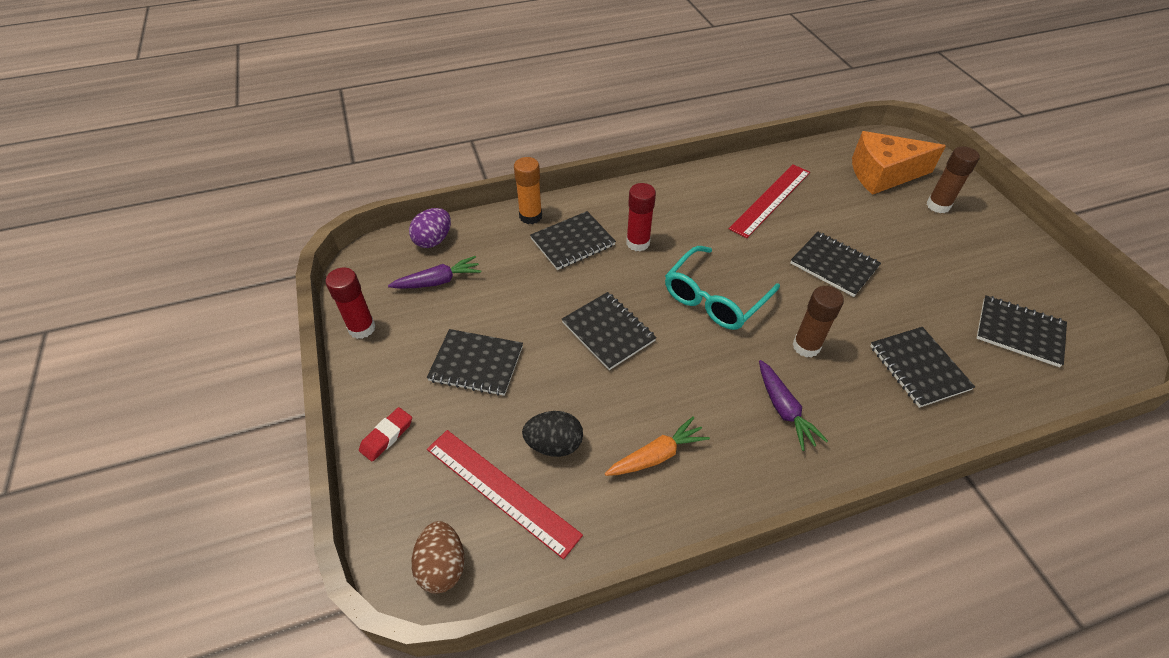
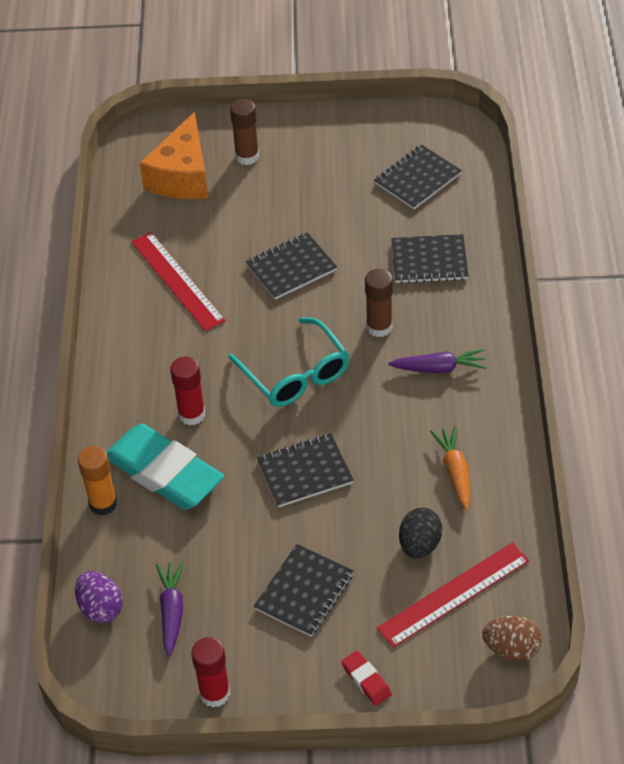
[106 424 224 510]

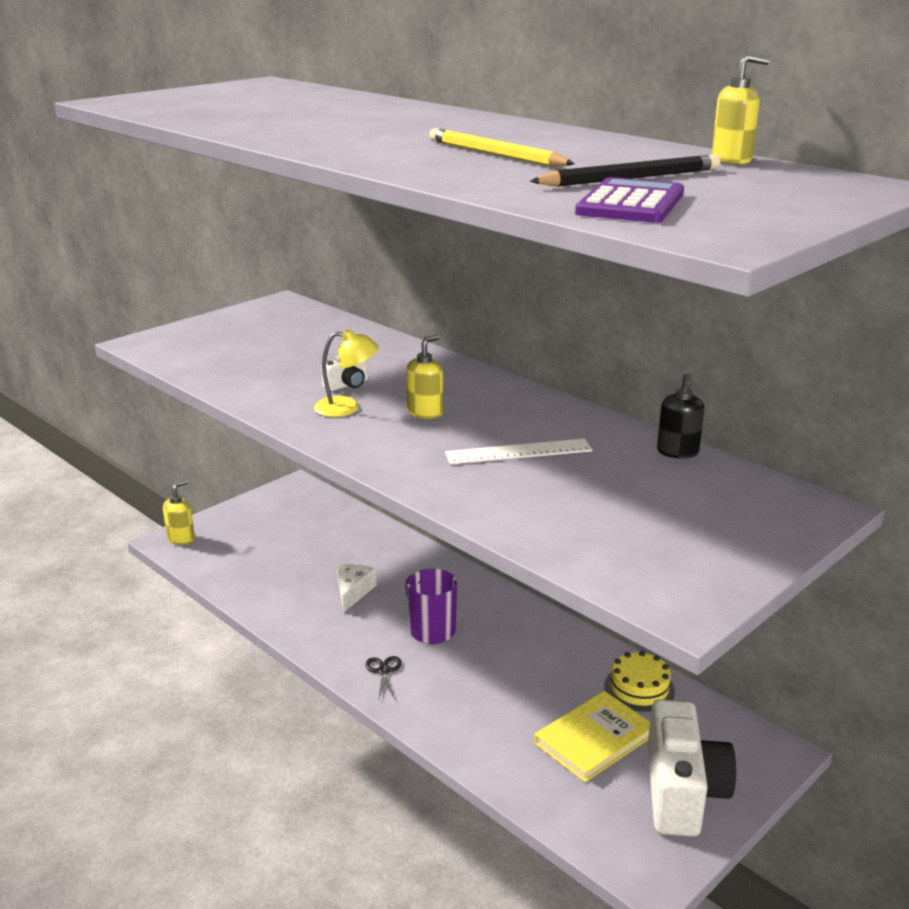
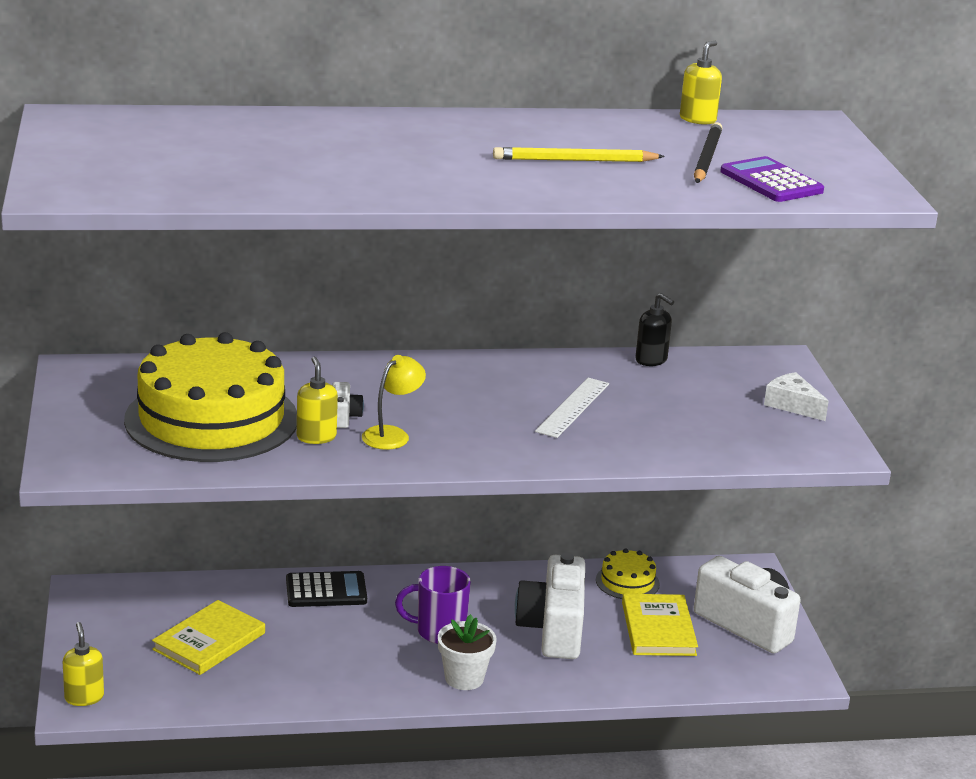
[124 332 297 462]
[152 600 265 675]
[286 571 367 607]
[297 357 338 444]
[438 614 497 690]
[514 553 585 659]
[764 372 829 421]

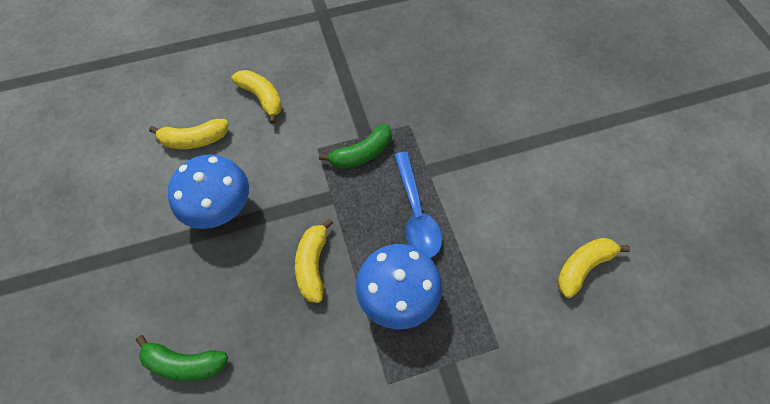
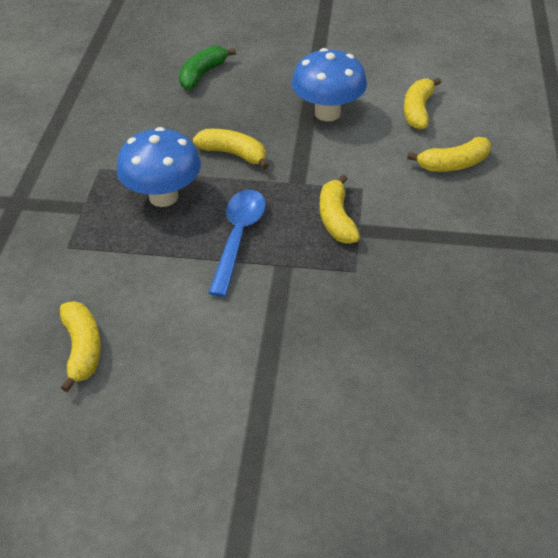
[208 190 266 297]
[320 175 360 244]

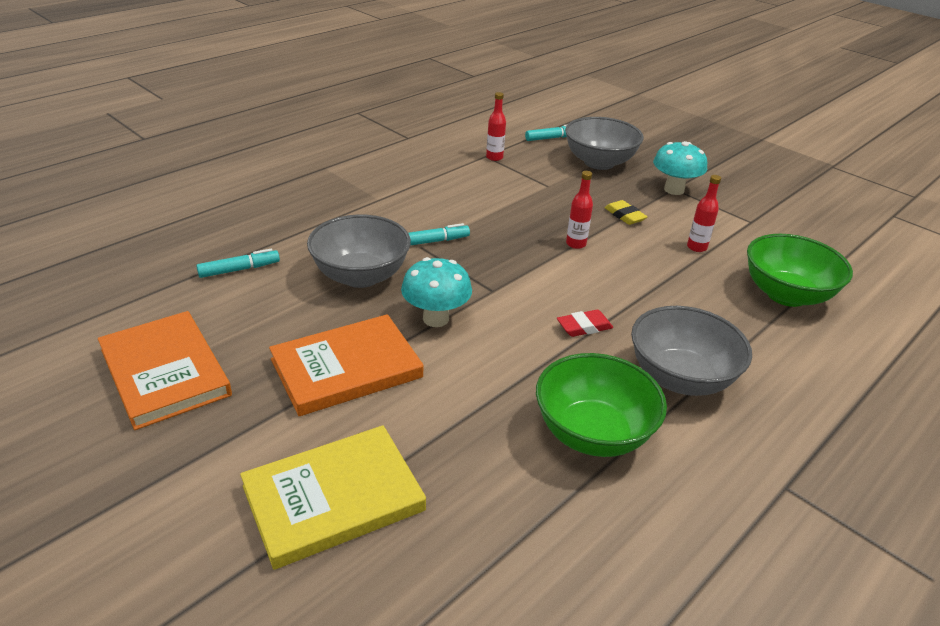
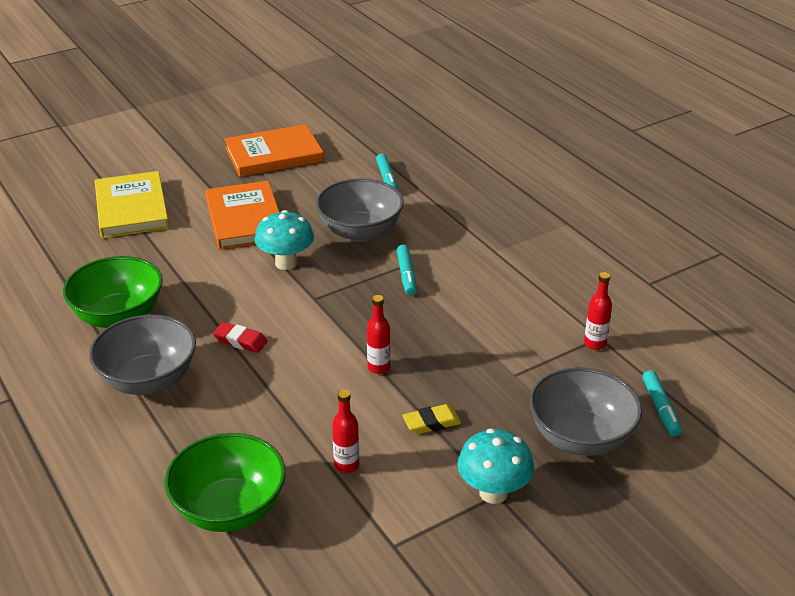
[213 322 268 353]

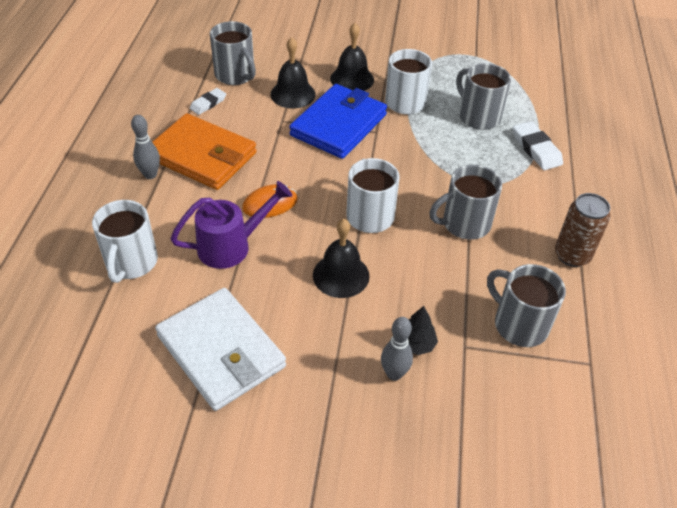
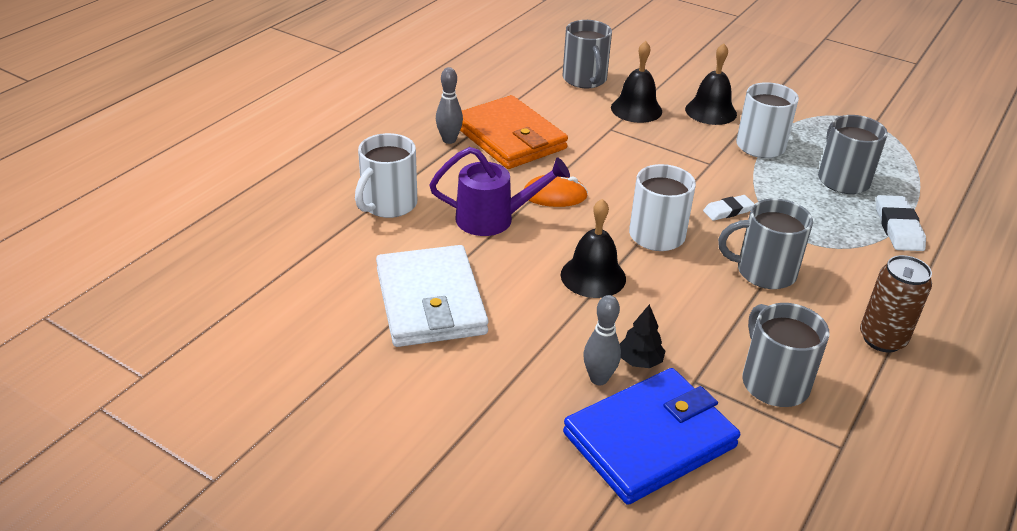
[563 368 740 505]
[703 195 754 221]

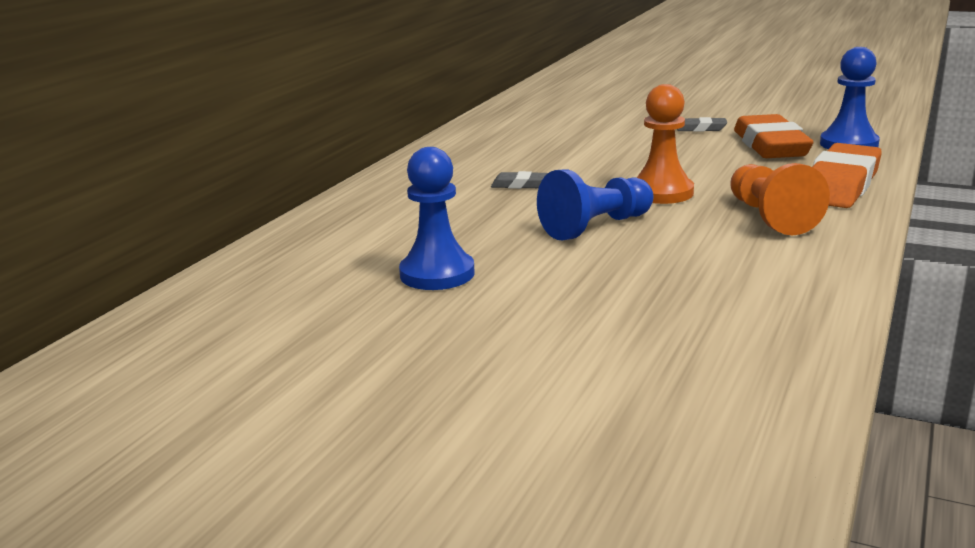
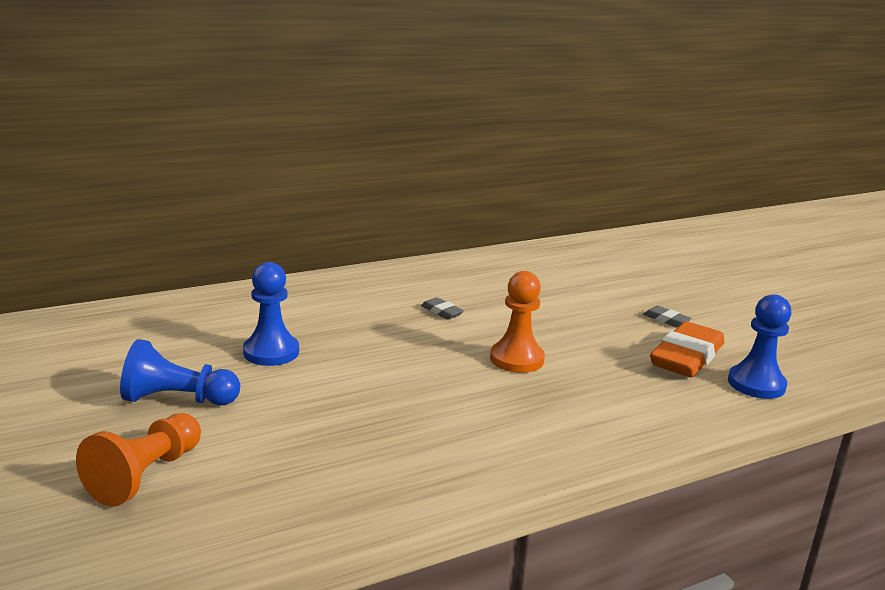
[76 413 201 507]
[120 339 240 406]
[813 143 882 208] (first image)

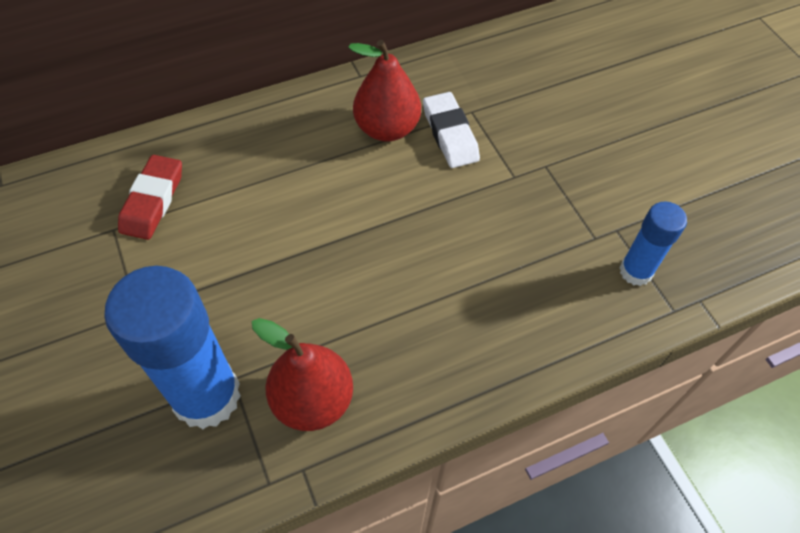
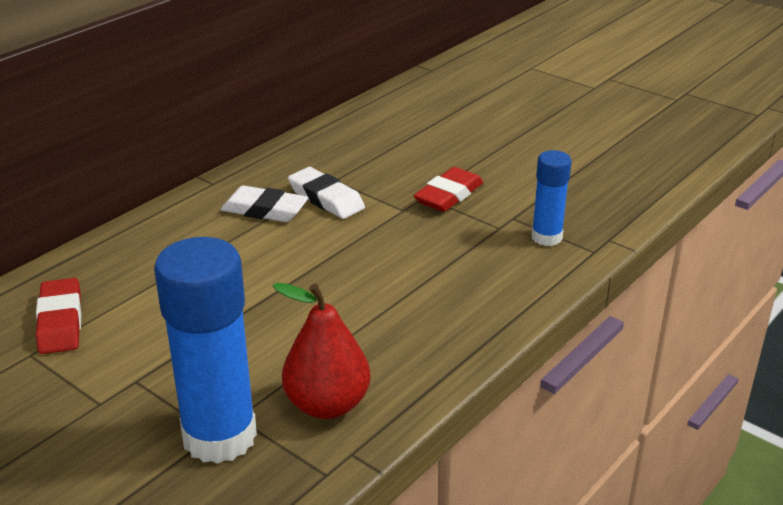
[220 186 308 222]
[413 167 483 212]

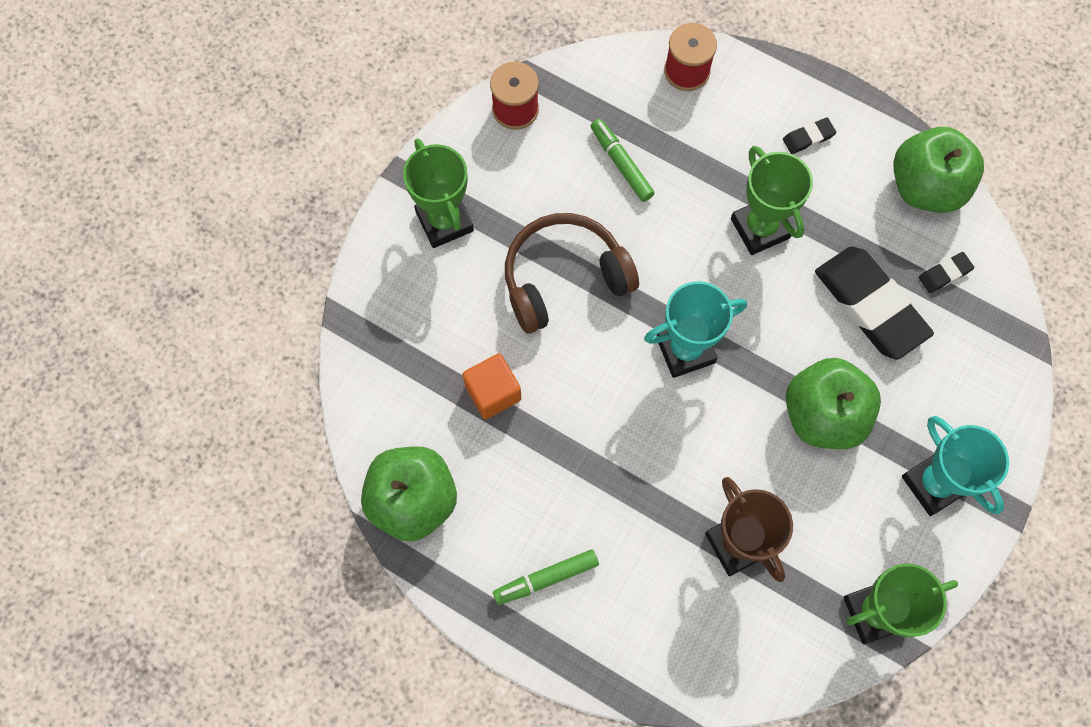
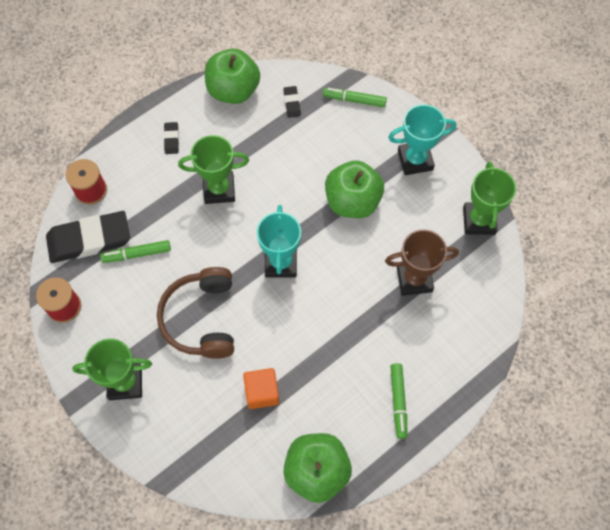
[46 211 130 263]
[323 88 387 107]

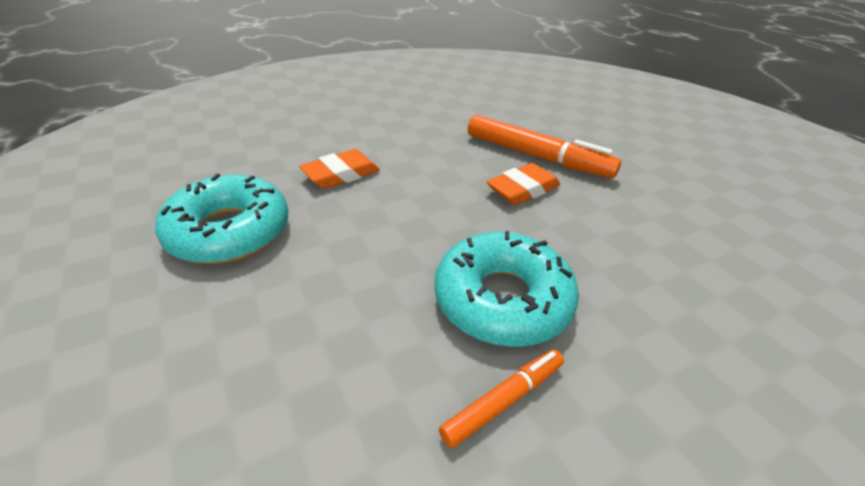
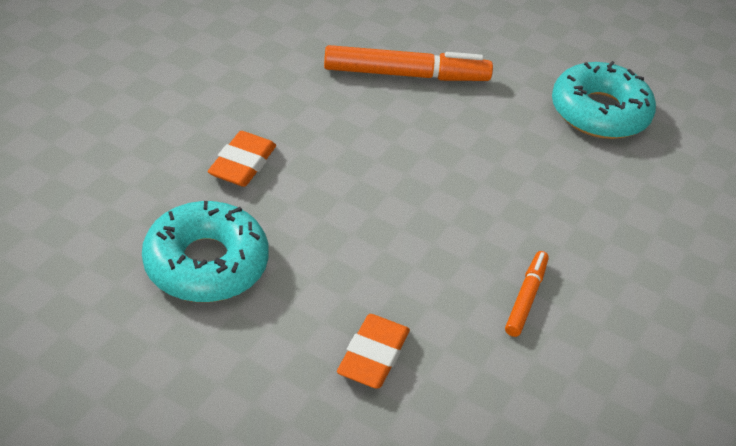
[337 314 410 388]
[552 61 656 139]

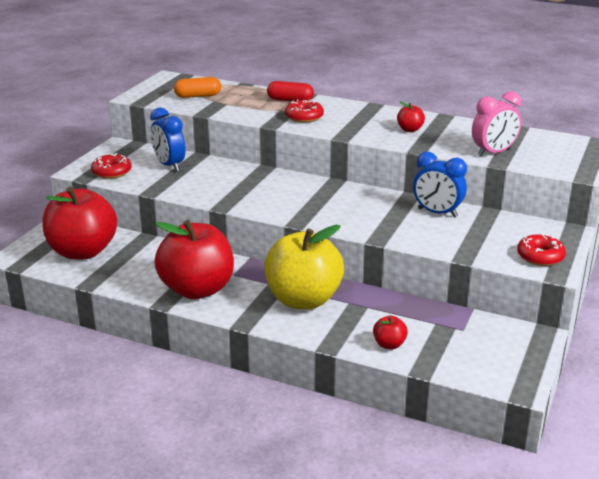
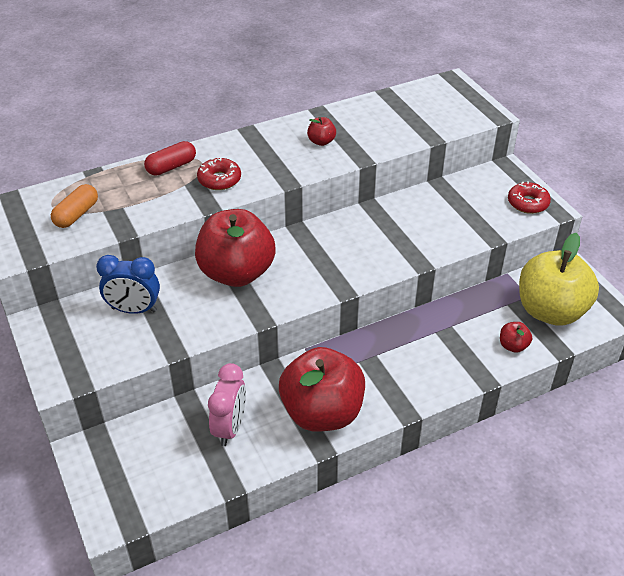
[195 209 276 287]
[208 363 246 446]
[519 233 599 326]
[91 153 132 179] (first image)
[413 151 467 218] (first image)

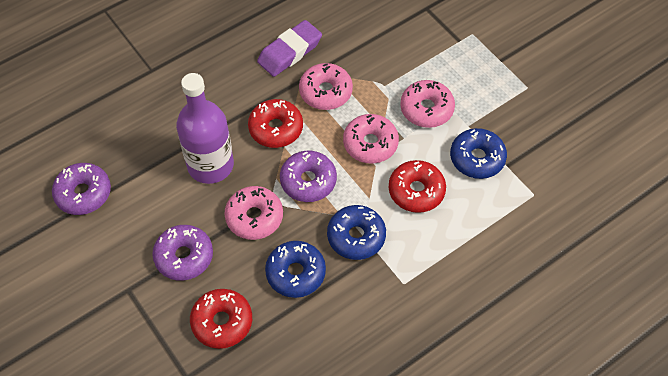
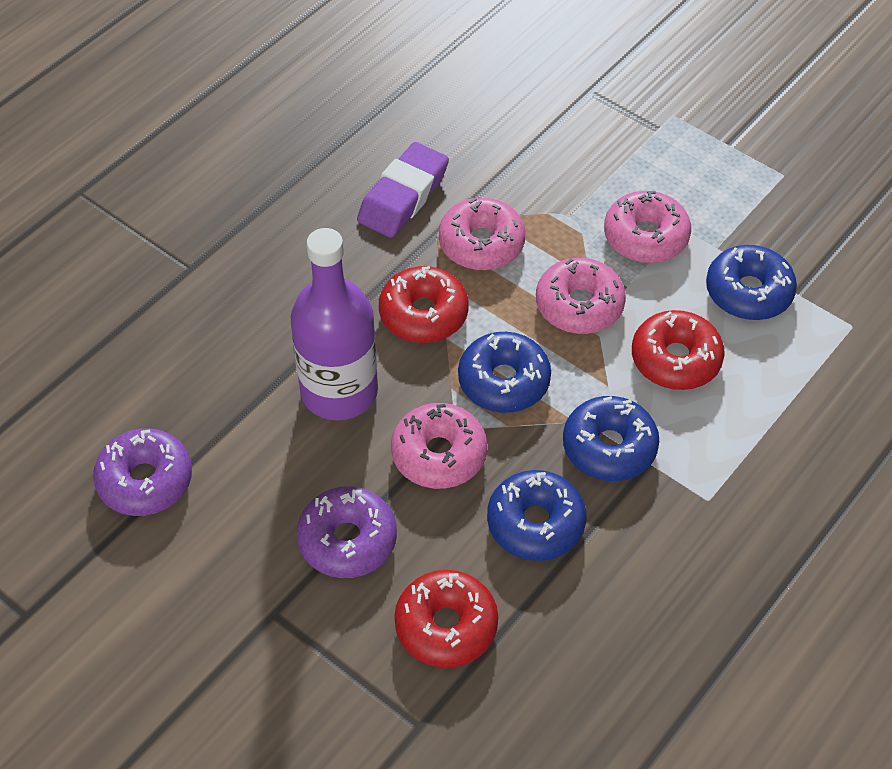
[458 332 551 413]

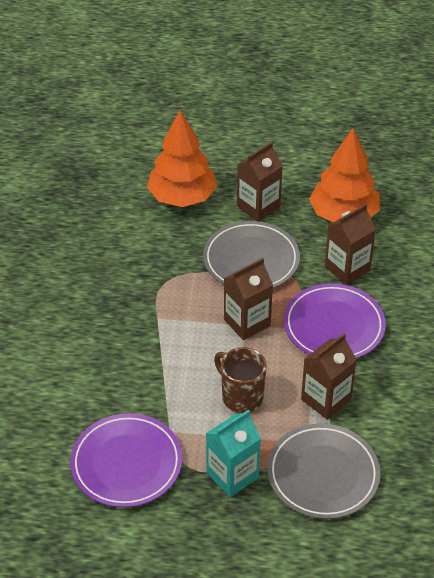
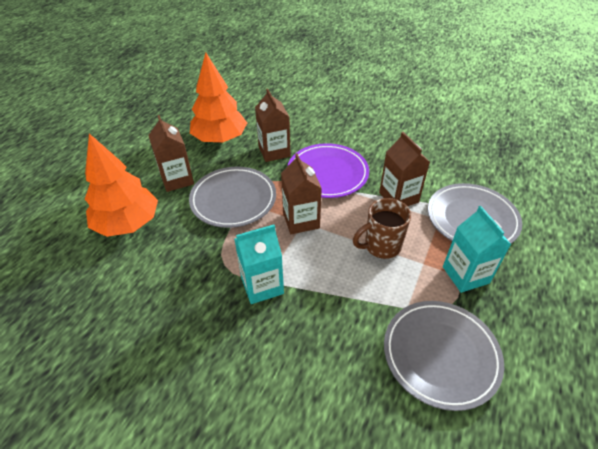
[234 225 284 304]
[384 301 504 411]

